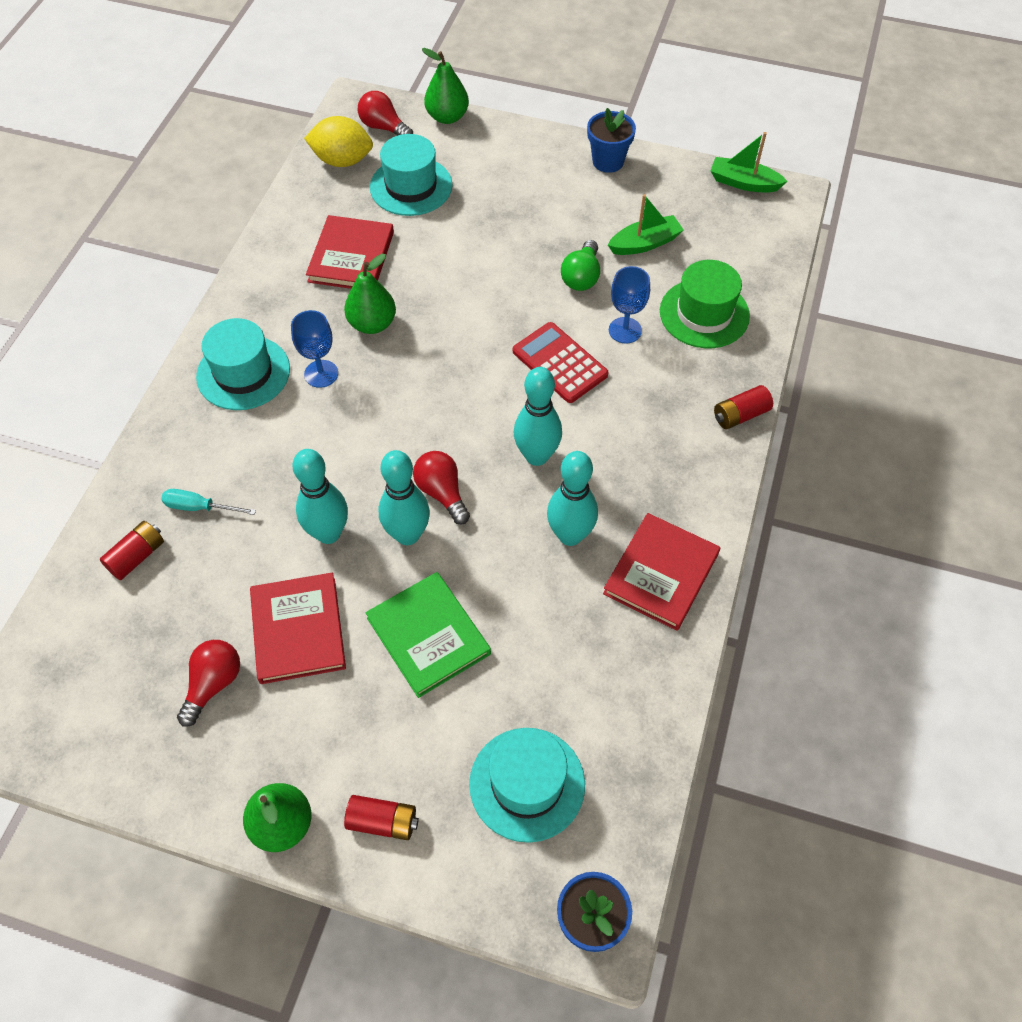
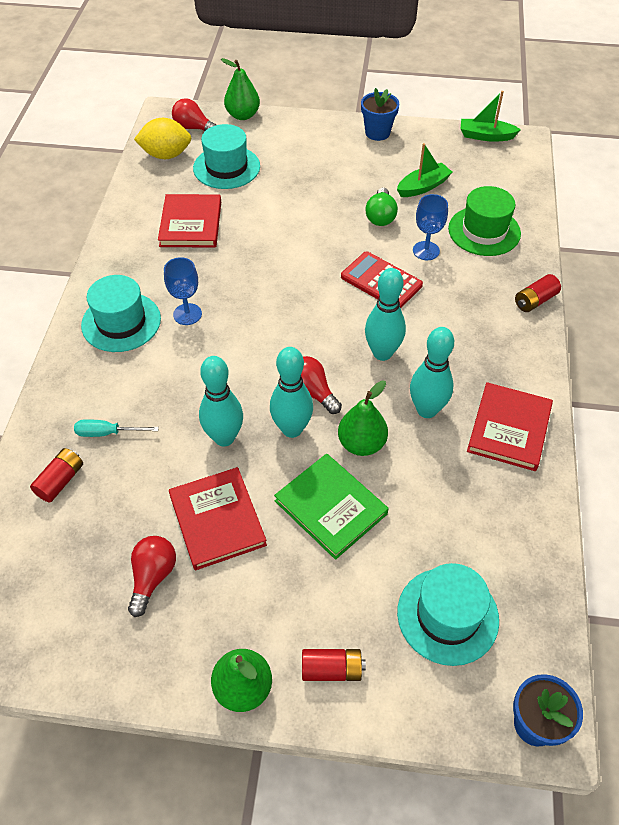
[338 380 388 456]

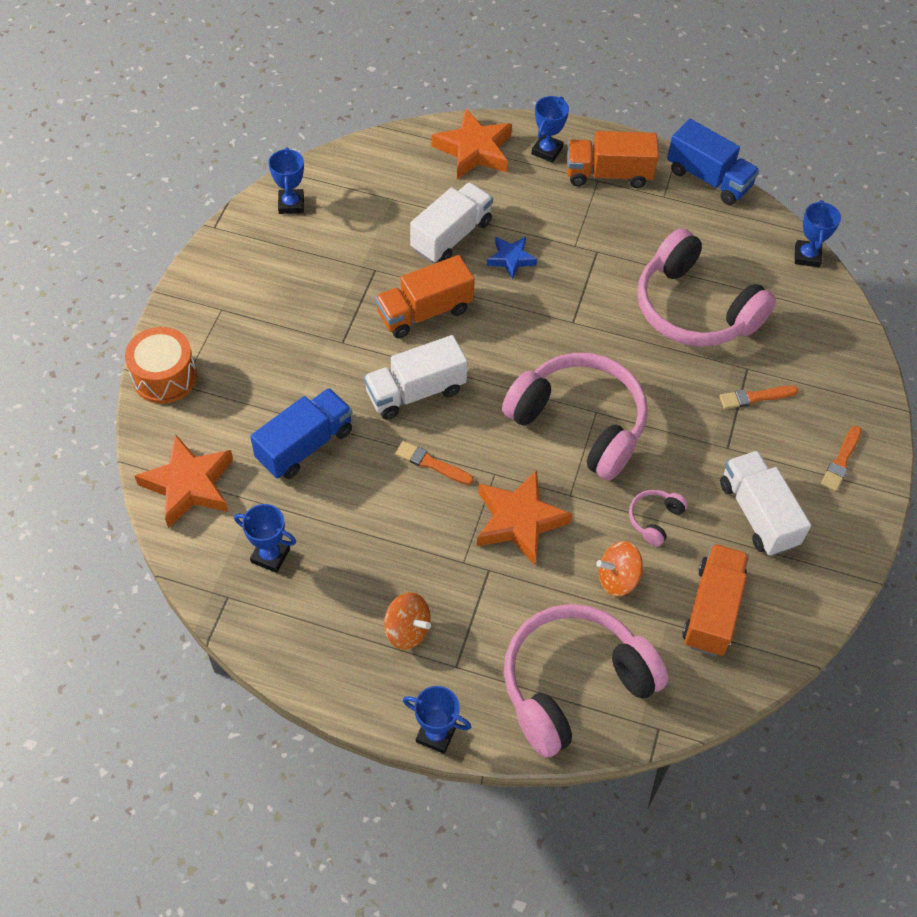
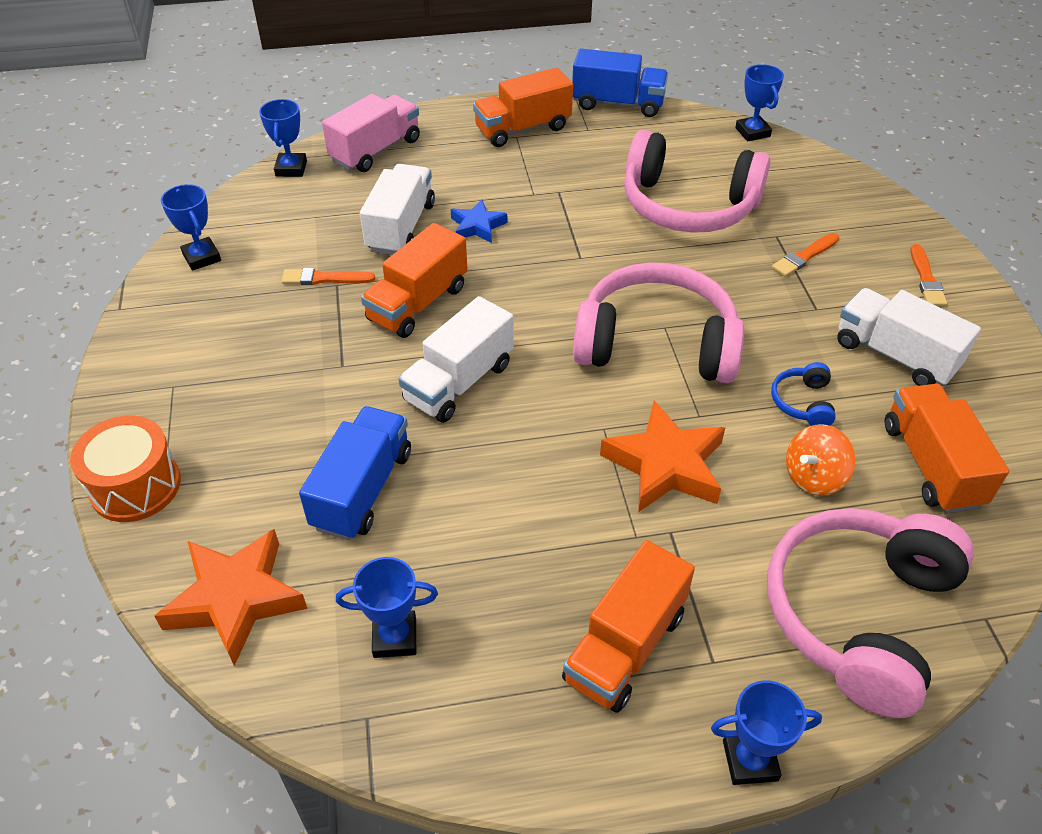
[259 99 307 177]
[282 268 375 285]
[322 94 420 172]
[562 540 695 713]
[771 362 836 426]

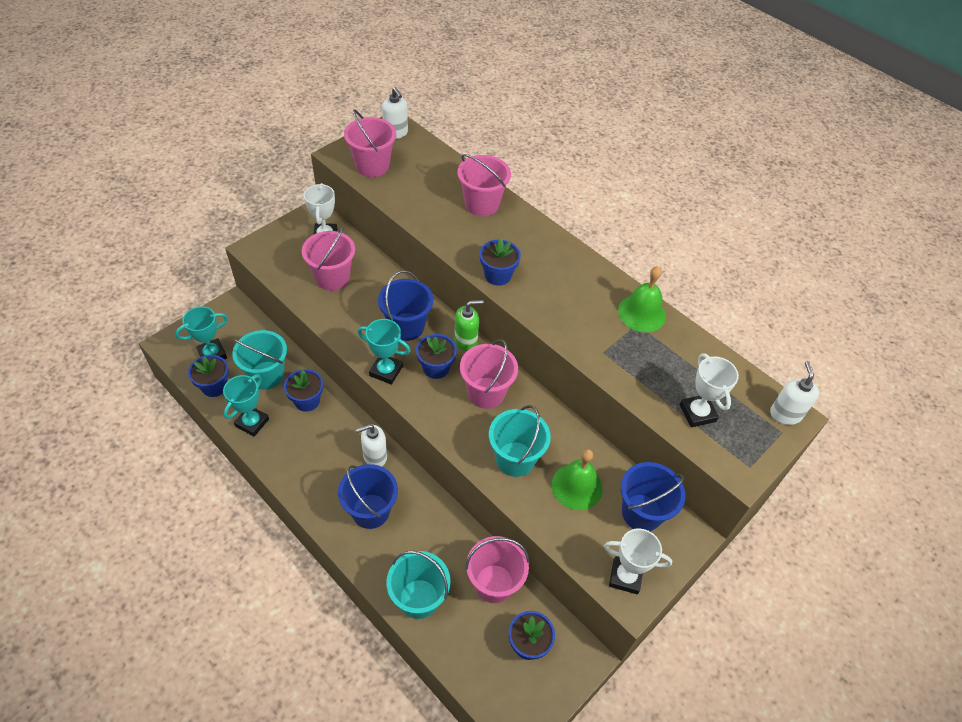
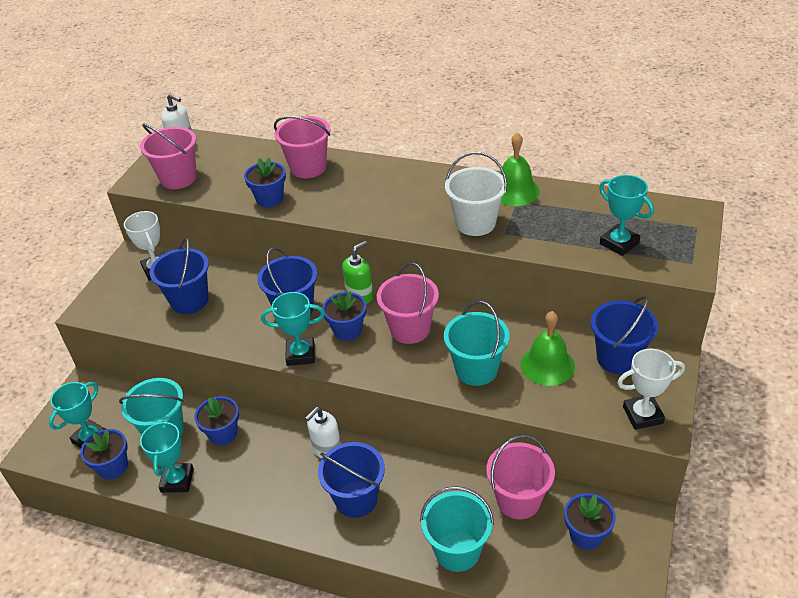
[150 238 209 314]
[244 158 286 207]
[445 152 507 236]
[599 175 654 256]
[770 361 819 425] (first image)

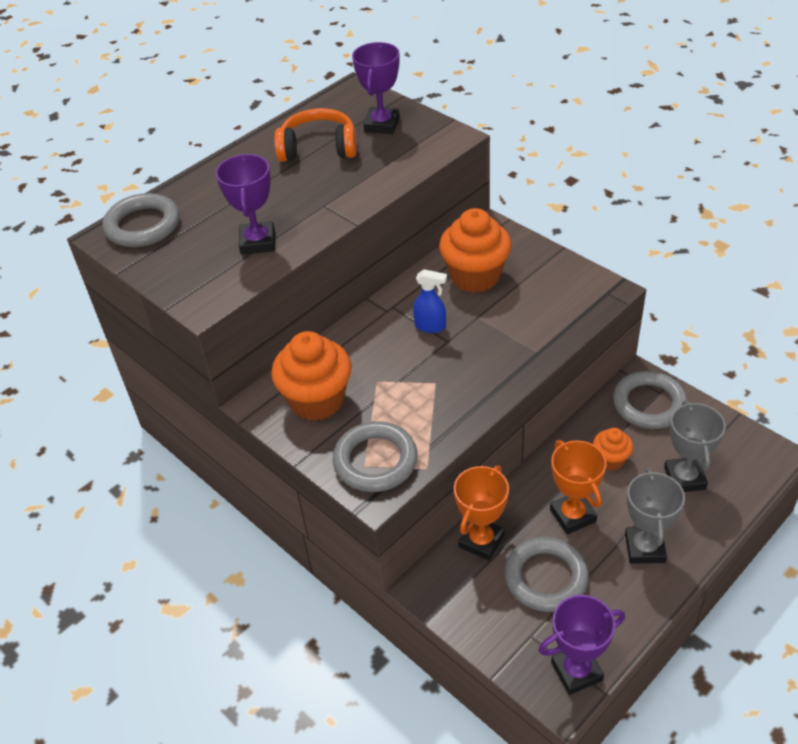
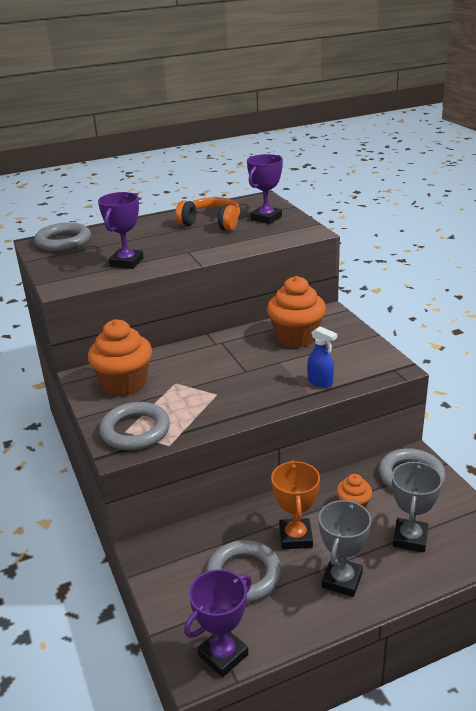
[184 569 252 677]
[307 326 337 388]
[454 465 509 561] (first image)

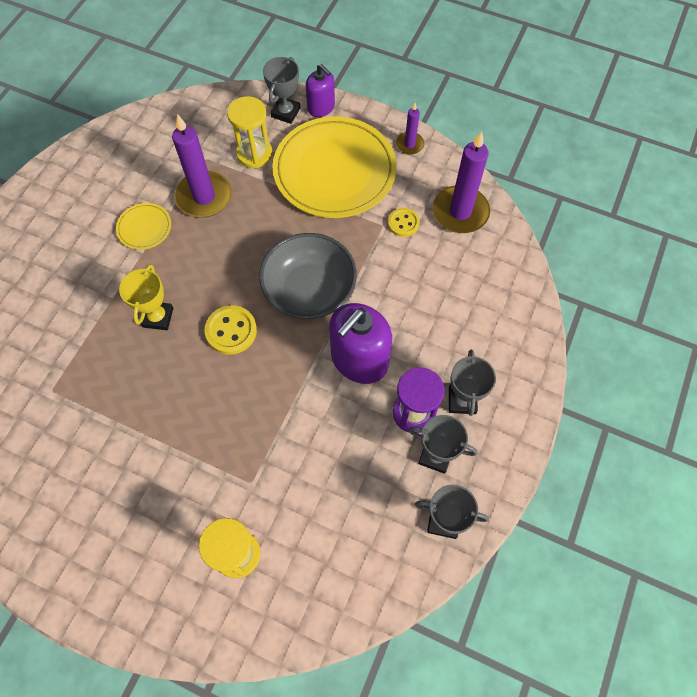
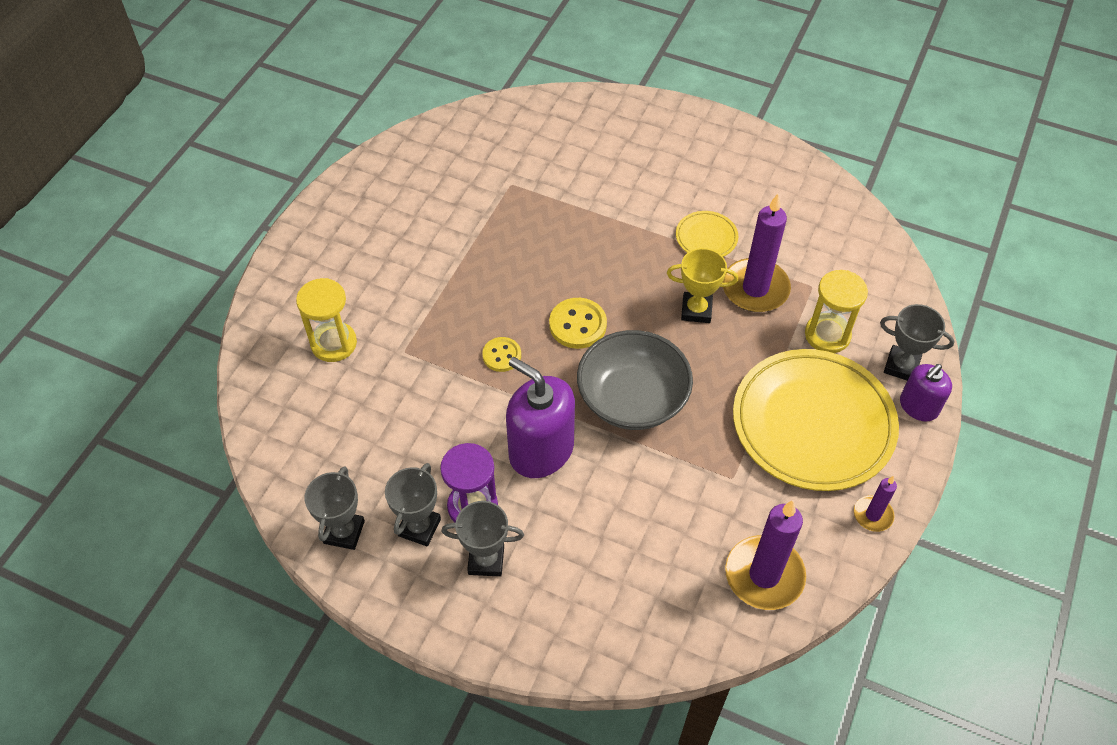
[482 337 521 372]
[667 248 738 323]

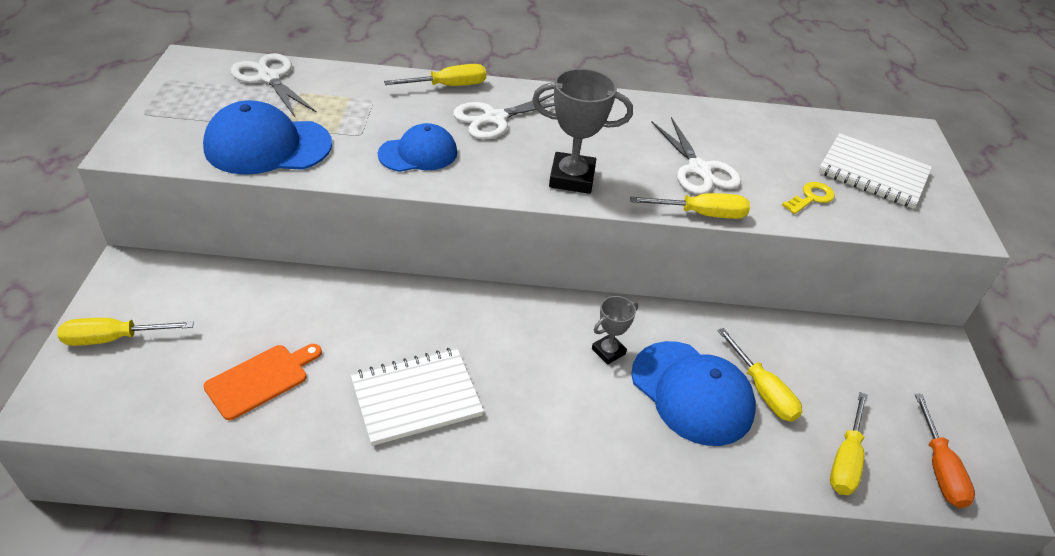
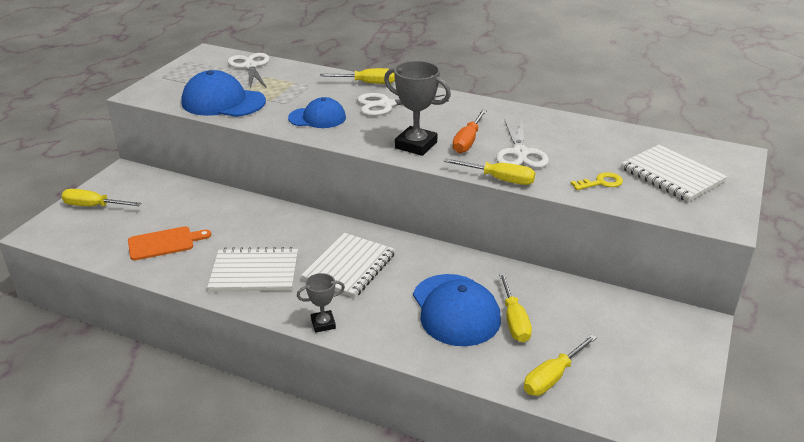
[297 273 345 333]
[301 233 395 298]
[452 110 487 153]

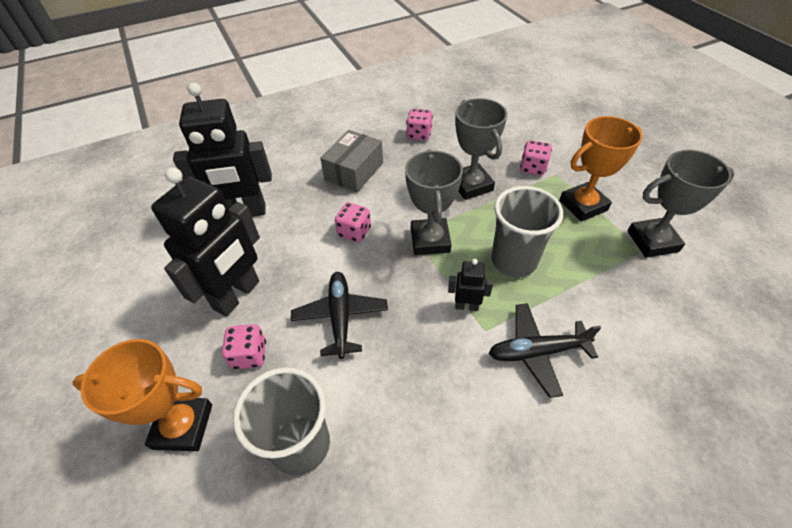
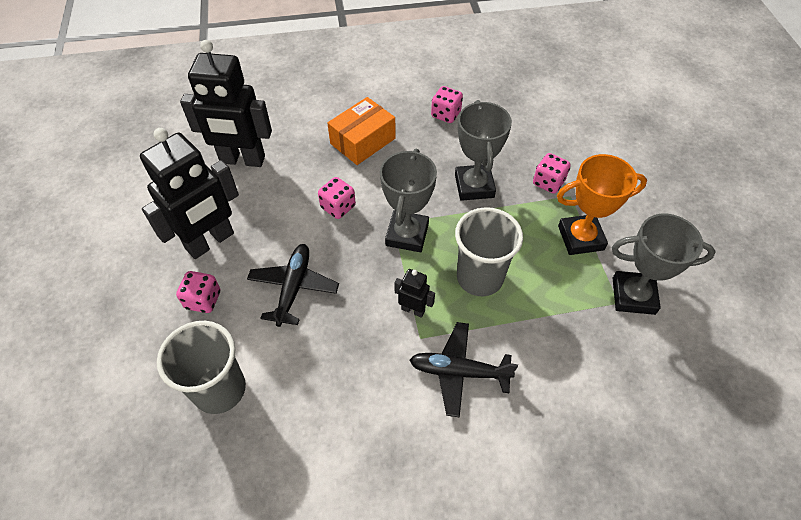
[327 97 396 165]
[73 339 212 451] (first image)

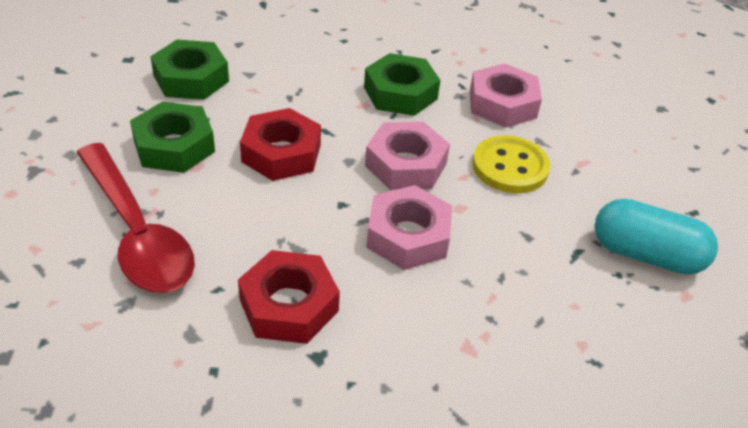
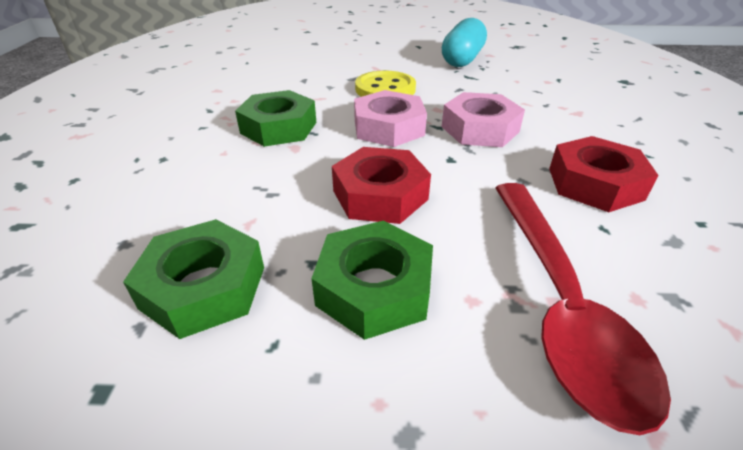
[495 183 671 435]
[470 63 542 128] (first image)

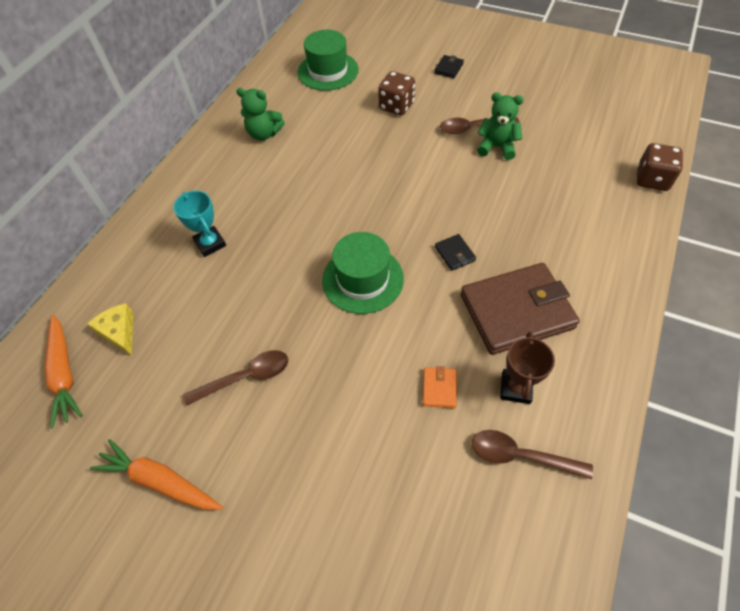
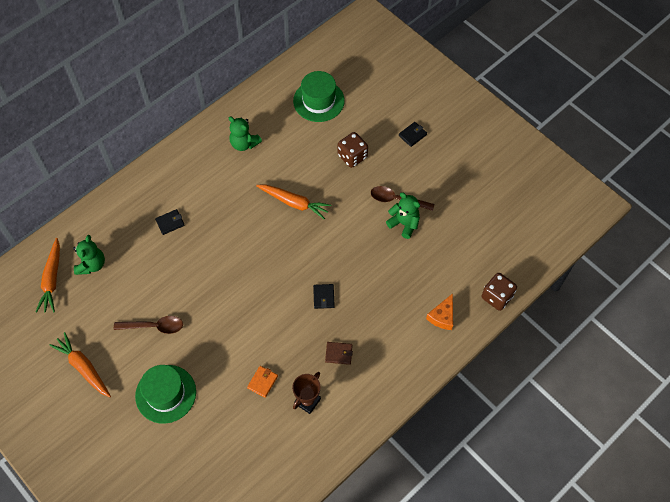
[73 235 105 275]
[135 365 196 424]
[155 209 185 235]
[256 184 331 219]
[325 342 353 365]
[426 293 453 330]
[472 430 593 479] (first image)

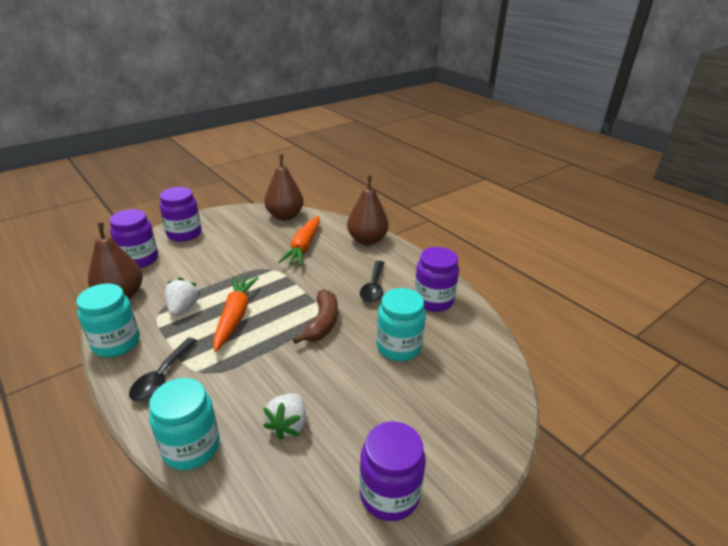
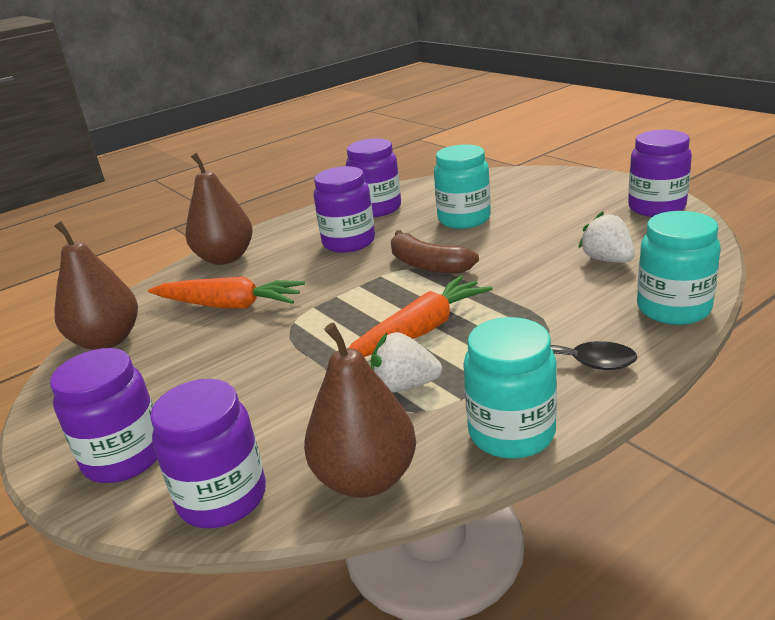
[314 166 375 253]
[349 275 493 357]
[391 230 479 274]
[578 211 635 263]

